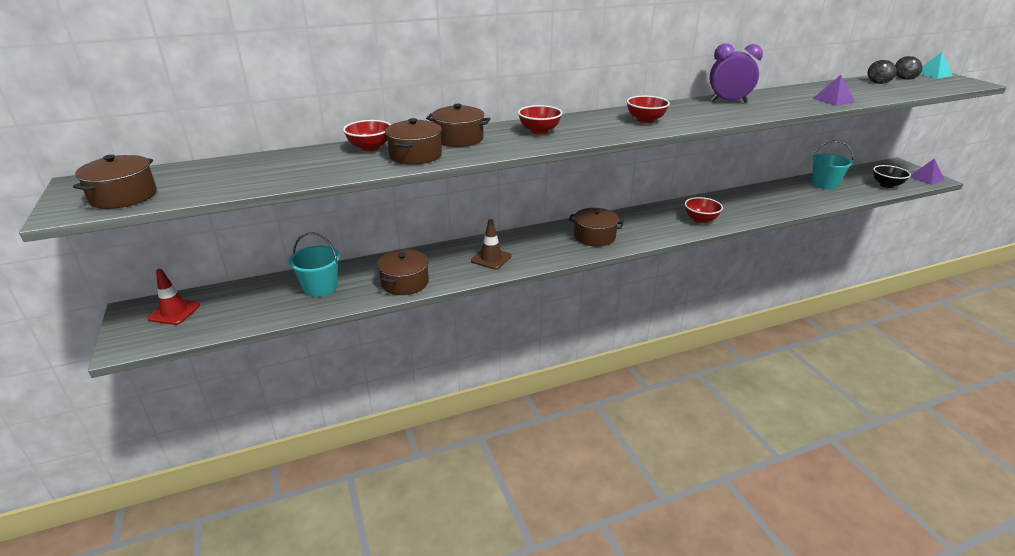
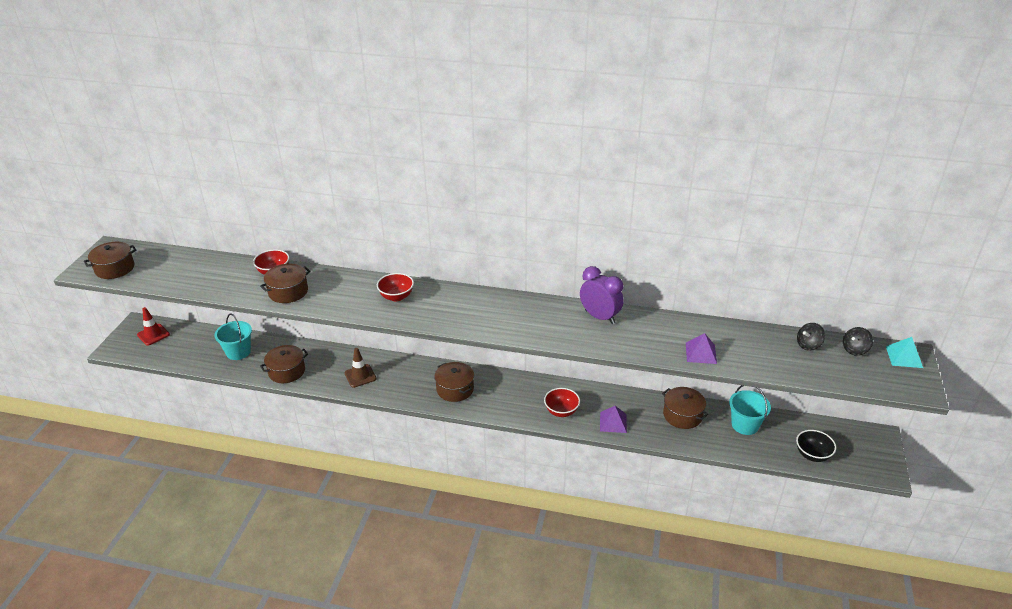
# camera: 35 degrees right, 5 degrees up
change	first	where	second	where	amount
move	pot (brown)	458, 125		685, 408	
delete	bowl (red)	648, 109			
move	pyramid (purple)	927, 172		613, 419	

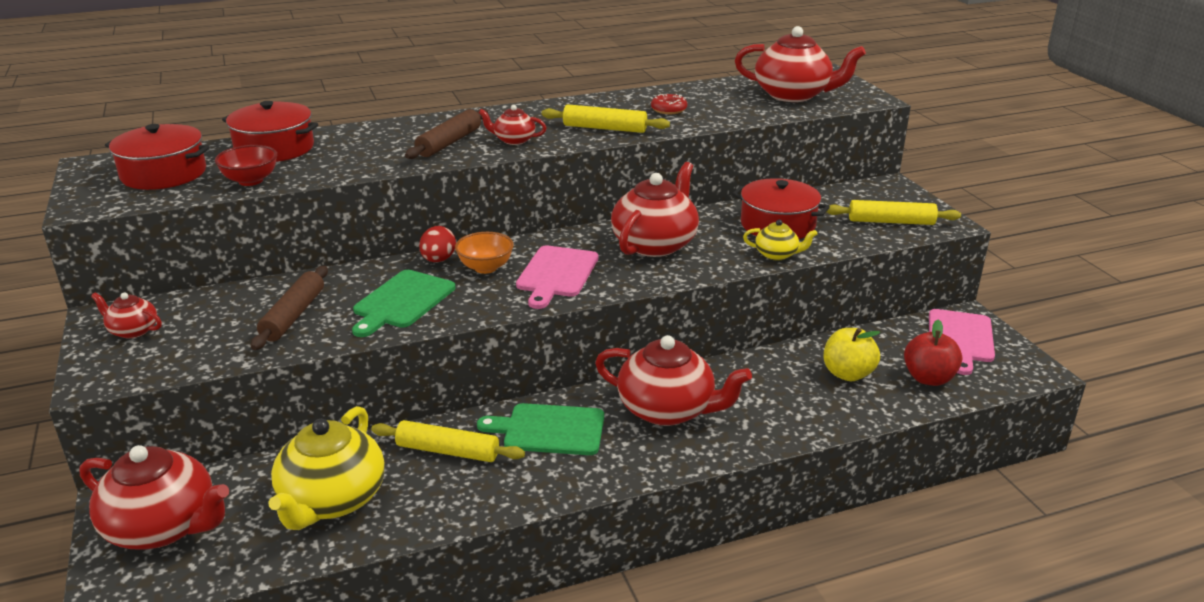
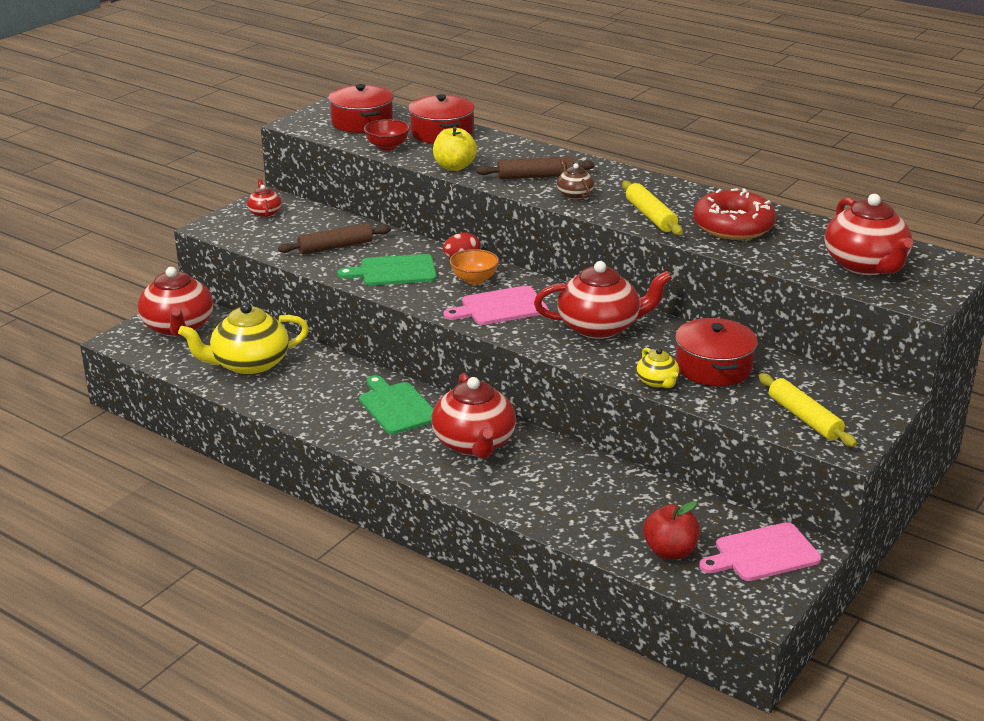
# camera: 55 degrees right, 0 degrees up
change	first	where	second	where	amount
delete	rolling pin (yellow)	448, 441			
recolor	teapot (red)	512, 125	teapot (brown)	575, 178	
resize	donut (red)	669, 104		734, 214	x2.19
move	apple (yellow)	852, 354		455, 148	

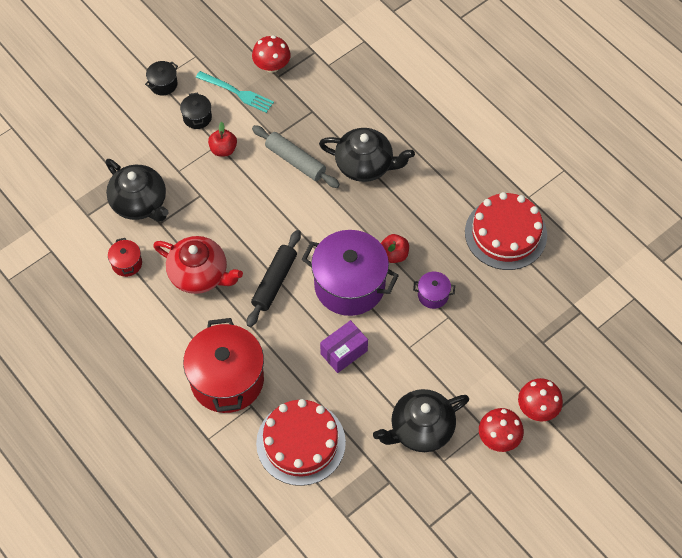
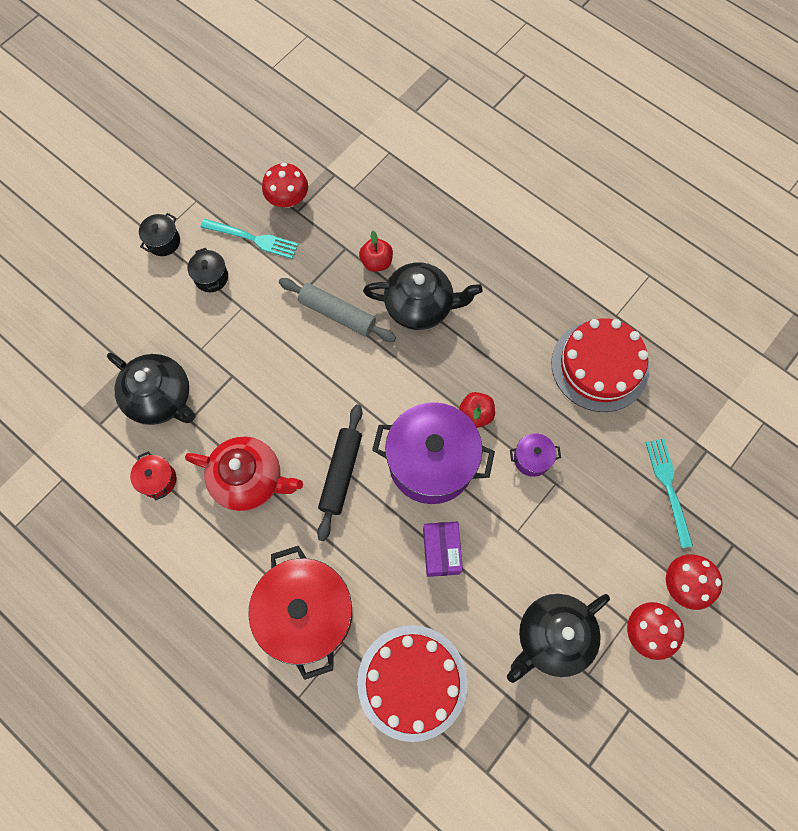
# camera: 10 degrees left, 10 degrees up
change	first	where	second	where	amount
move	apple (red)	222, 139		376, 251	
rotate	box (purple)	344, 346		443, 549	45 degrees counterclockwise
insert			fork (turquoise)	669, 493	

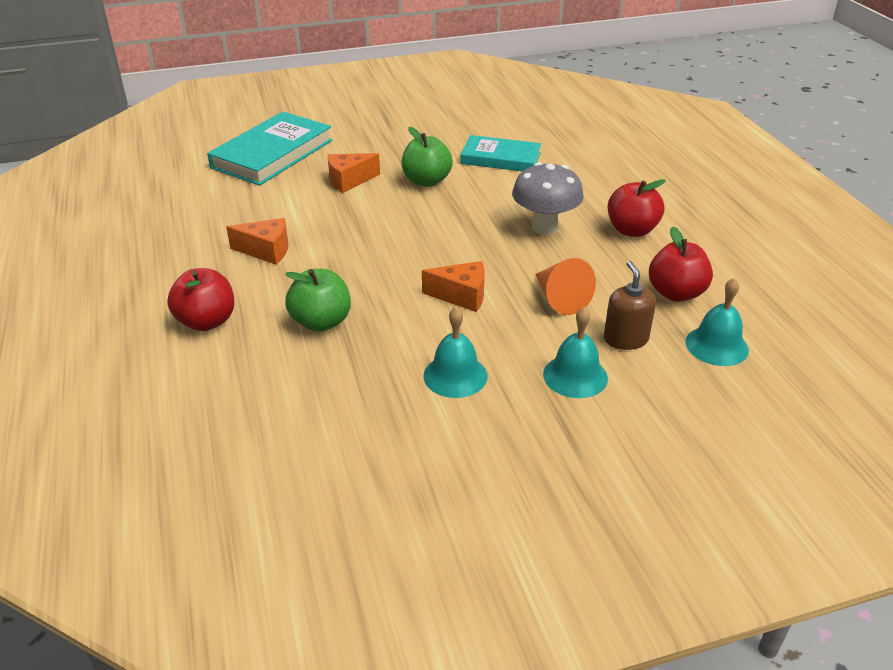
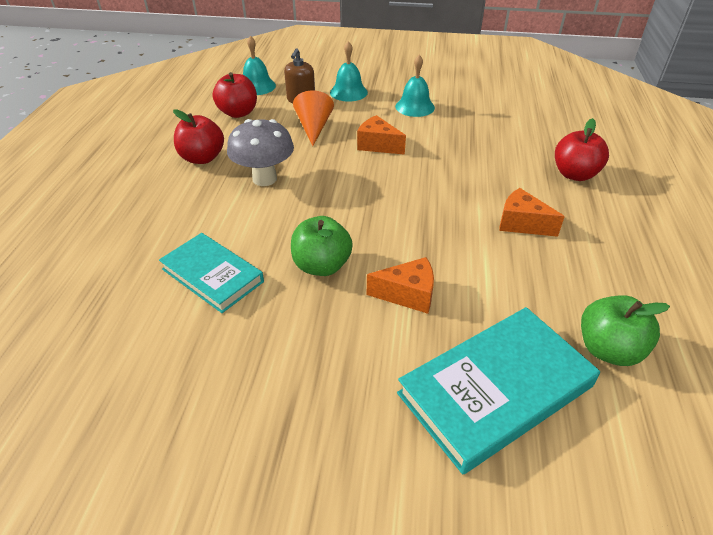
# camera: 155 degrees left, 5 degrees up
change	first	where	second	where	amount
move	apple (green)	318, 300		625, 330	

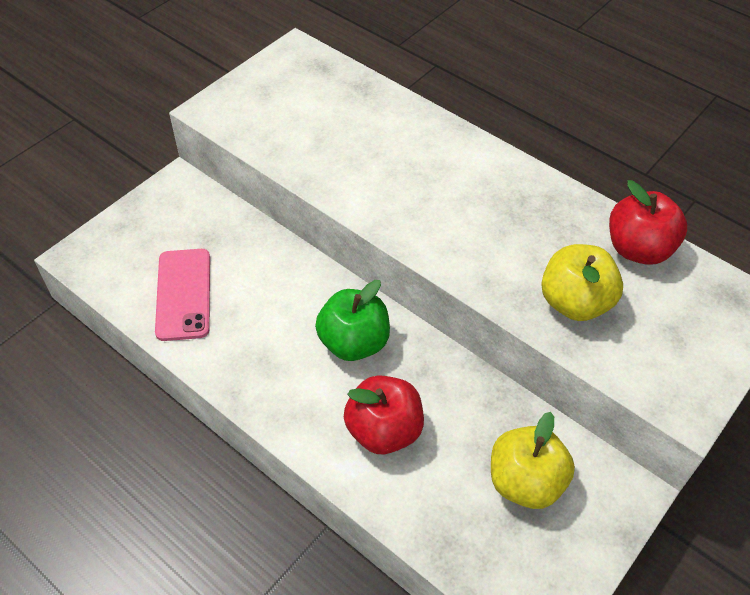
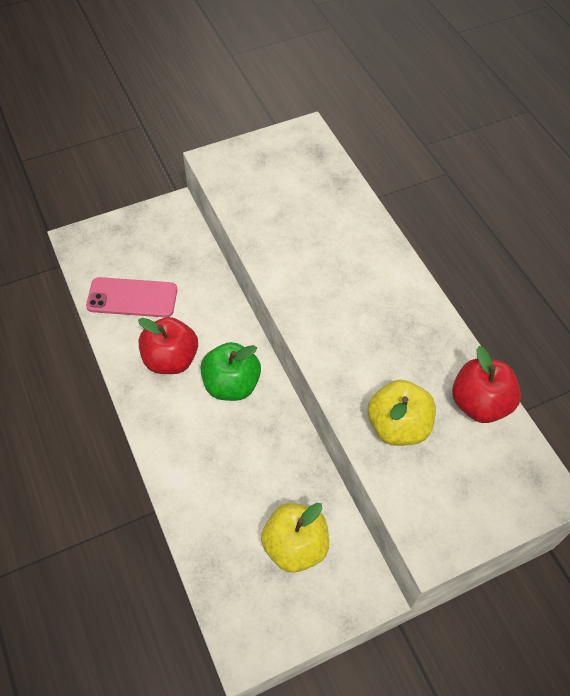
# camera: 25 degrees right, 5 degrees up
change	first	where	second	where	amount
rotate	phone (pink)	182, 295		131, 297	75 degrees clockwise
move	apple (red)	384, 414		168, 345	

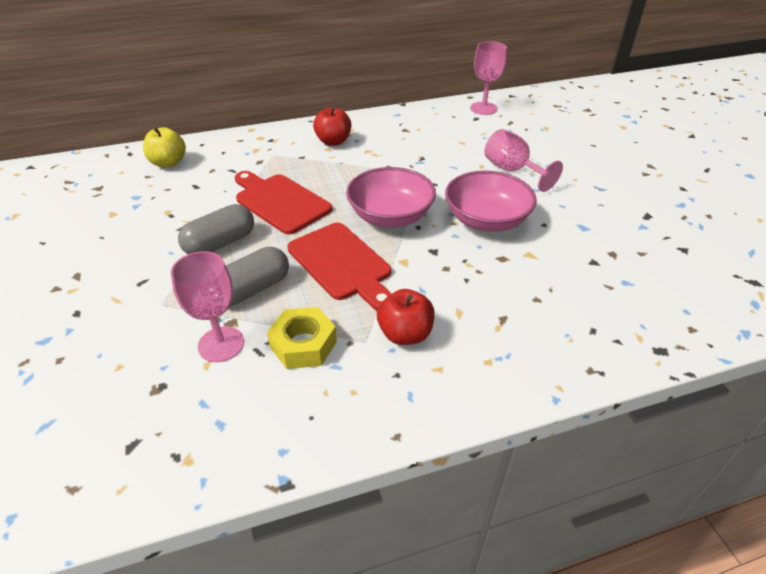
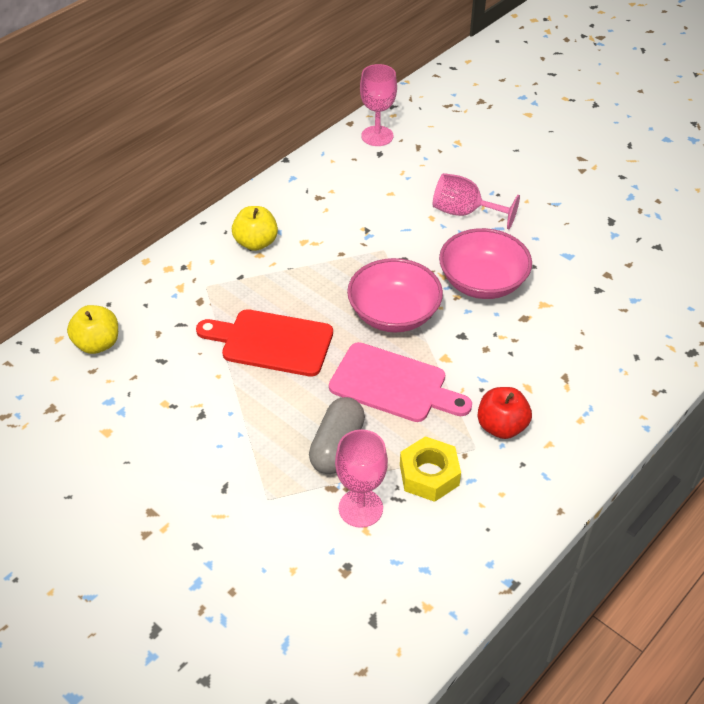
# camera: 30 degrees left, 5 degrees up
change	first	where	second	where	amount
delete	capsule (grey)	216, 229			
recolor	cutting board (red)	339, 266	cutting board (pink)	400, 382	
recolor	apple (red)	332, 126	apple (yellow)	255, 228	

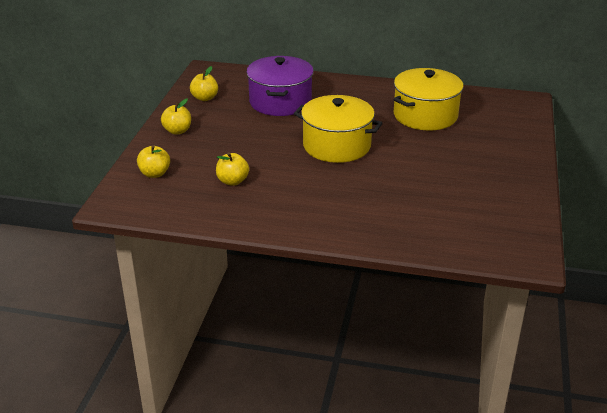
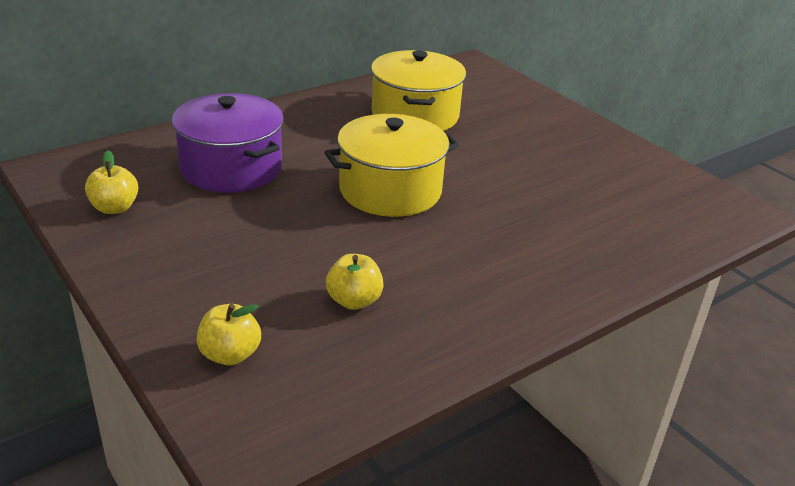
# camera: 50 degrees left, 0 degrees up
change	first	where	second	where	amount
delete	apple (yellow)	176, 116			

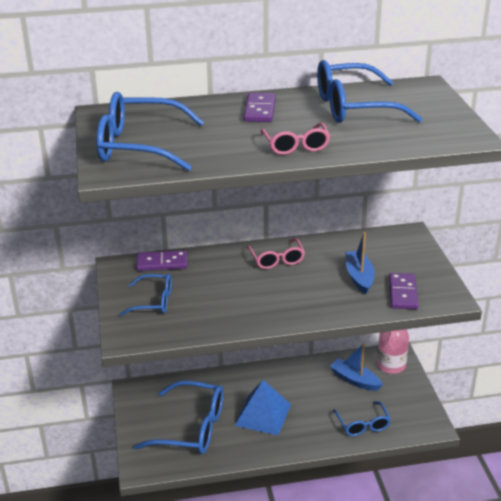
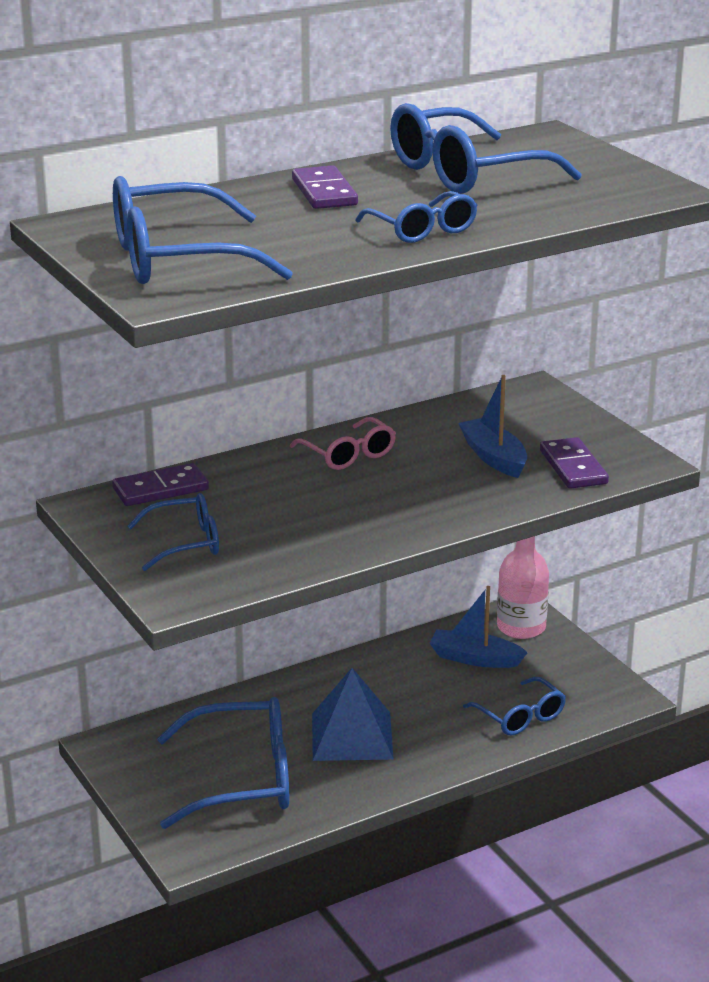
# camera: 20 degrees left, 5 degrees down
change	first	where	second	where	amount
recolor	glasses (pink)	295, 139	glasses (blue)	416, 217	

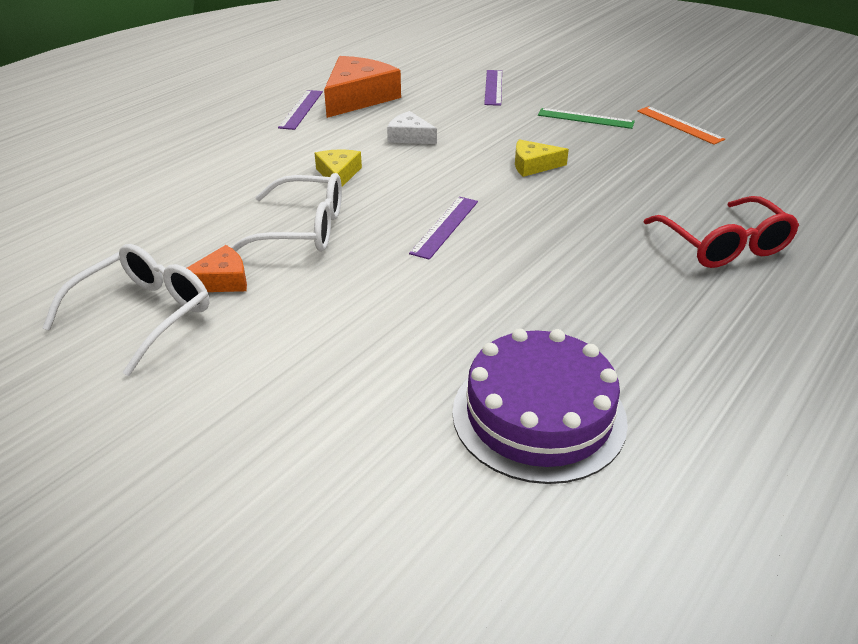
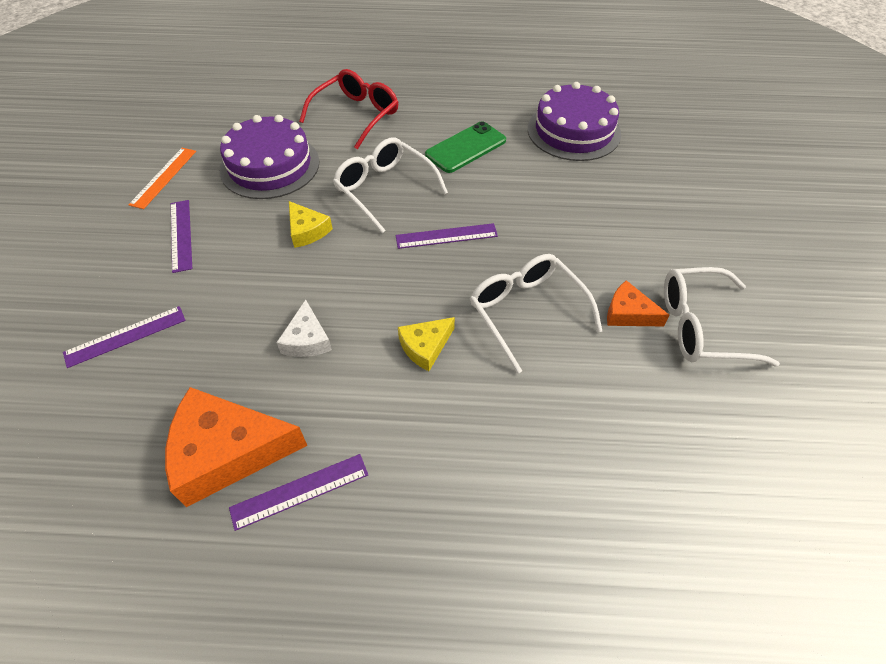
# camera: 125 degrees left, 15 degrees up
change	first	where	second	where	amount
recolor	ruler (green)	586, 118	ruler (purple)	181, 236	
insert			cake (purple)	269, 157	
insert			glasses (white)	390, 185	
insert			phone (green)	465, 147	

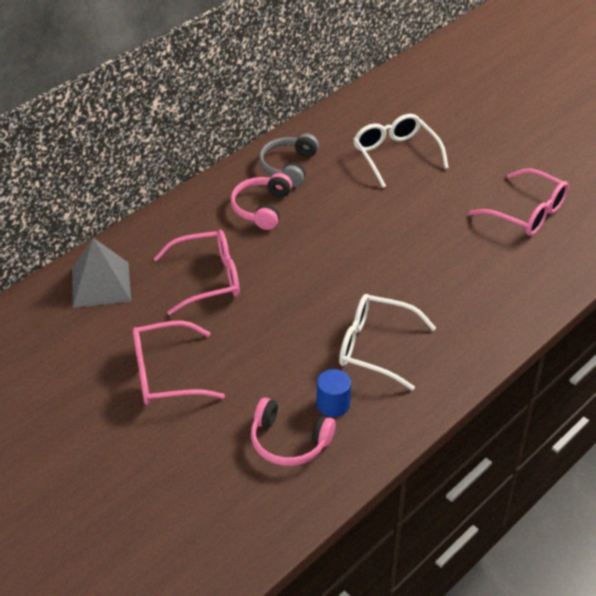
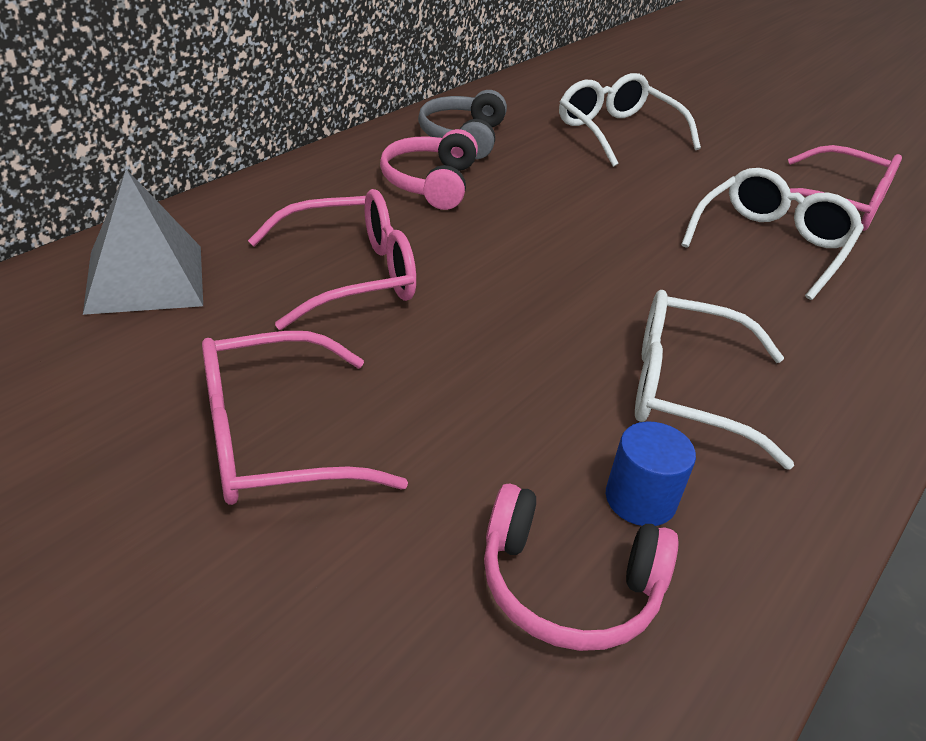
# camera: 10 degrees left, 5 degrees down
change	first	where	second	where	amount
insert			glasses (white)	772, 234	

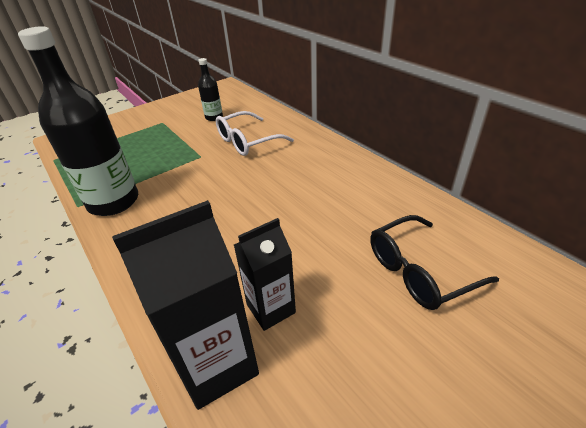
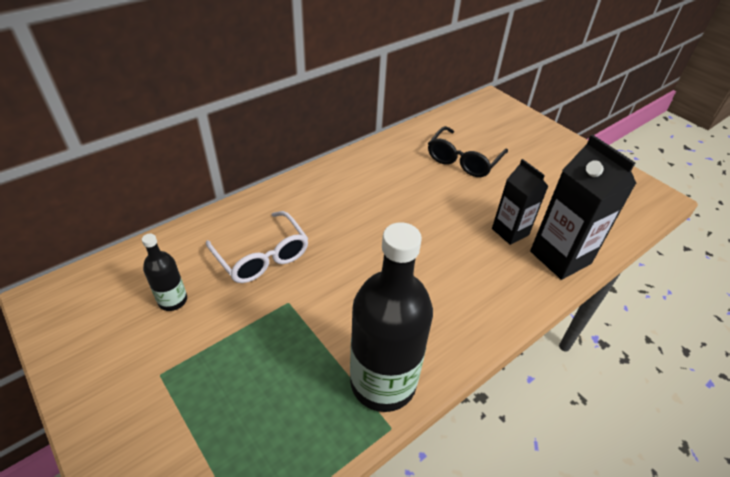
# camera: 95 degrees left, 5 degrees up
change	first	where	second	where	amount
rotate	glasses (black)	434, 262		468, 151	60 degrees clockwise

